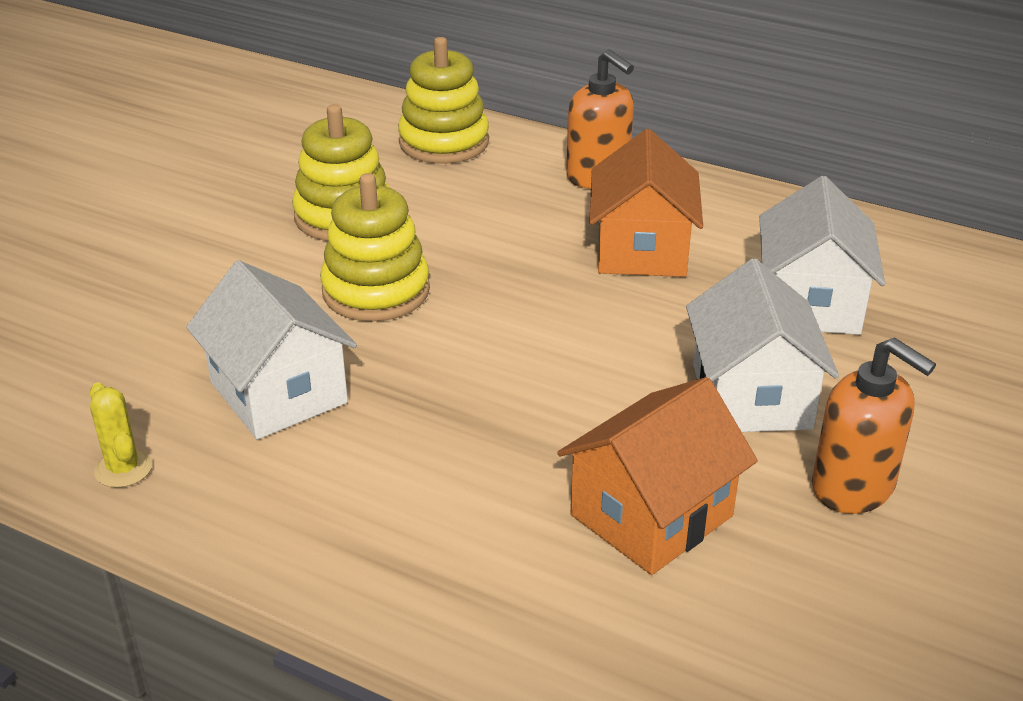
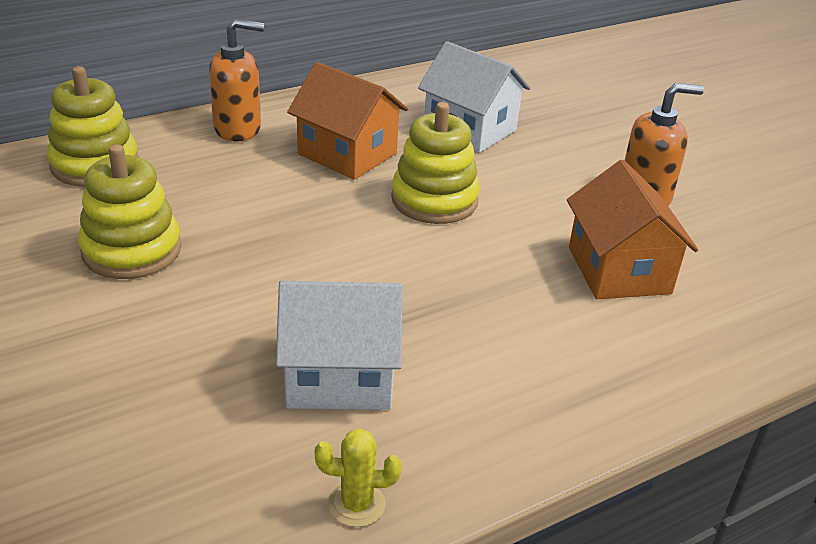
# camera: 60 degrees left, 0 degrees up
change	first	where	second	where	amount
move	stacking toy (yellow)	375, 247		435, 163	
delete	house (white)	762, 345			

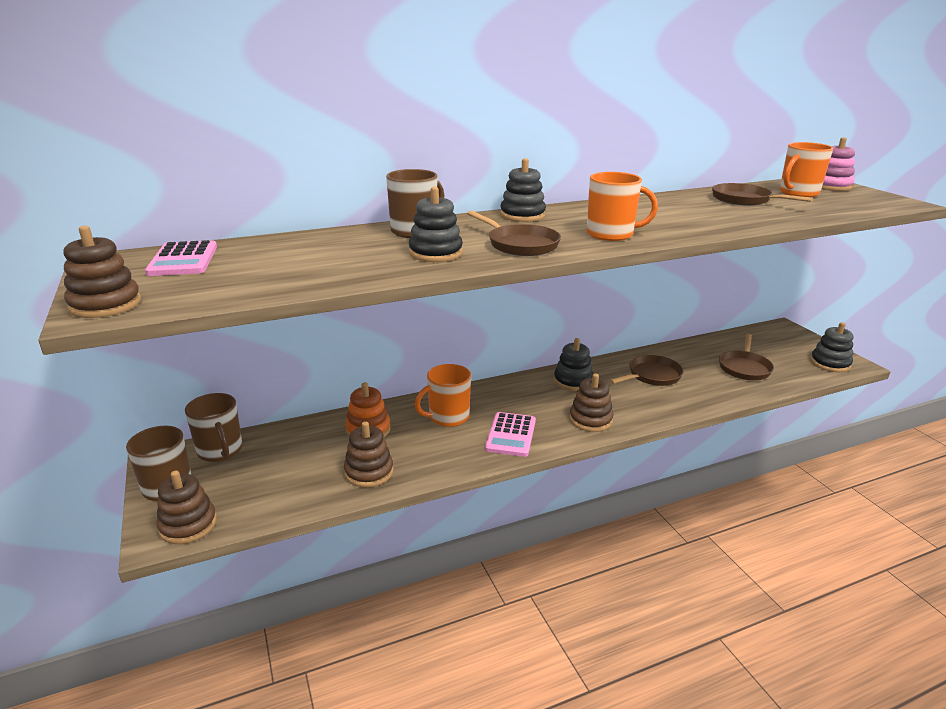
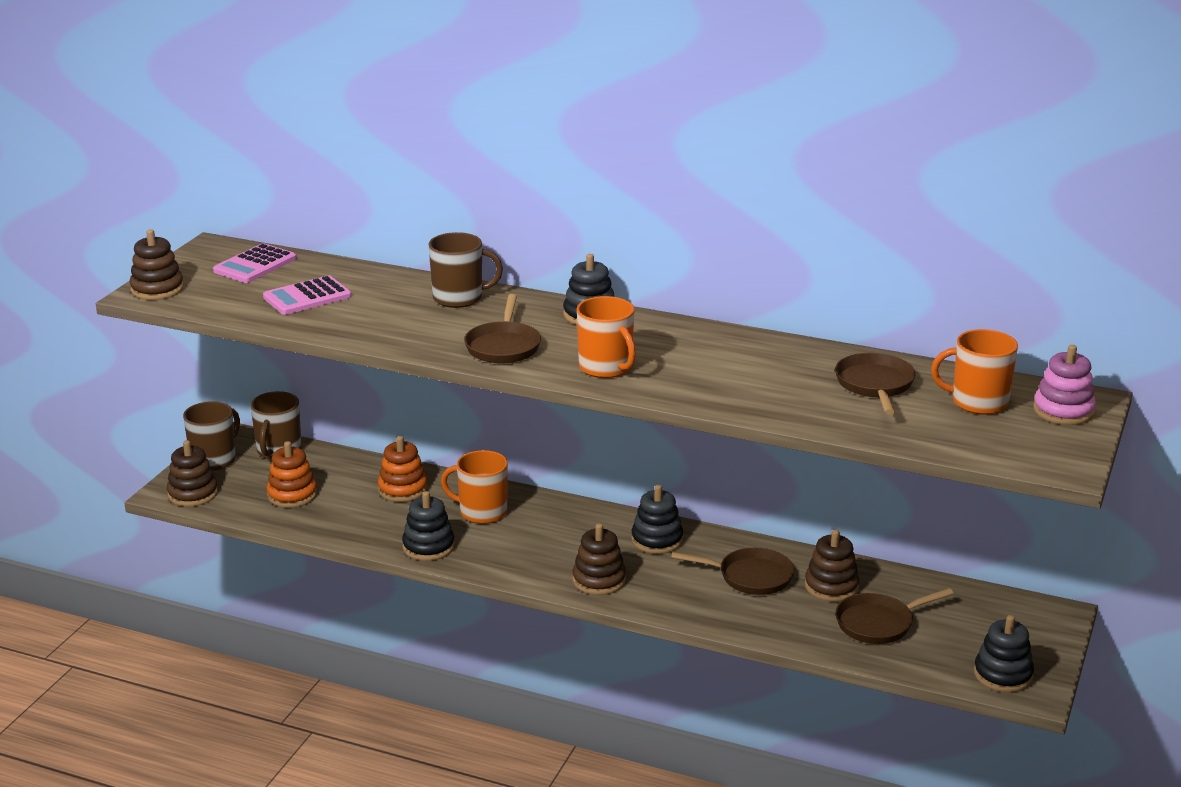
# camera: 45 degrees right, 0 degrees up
change	first	where	second	where	amount
move	stacking toy (brown)	369, 454		832, 566	
move	stacking toy (black)	436, 224		428, 526	
move	calculator (pink)	510, 434		307, 295	
insert			stacking toy (orange)	291, 474	

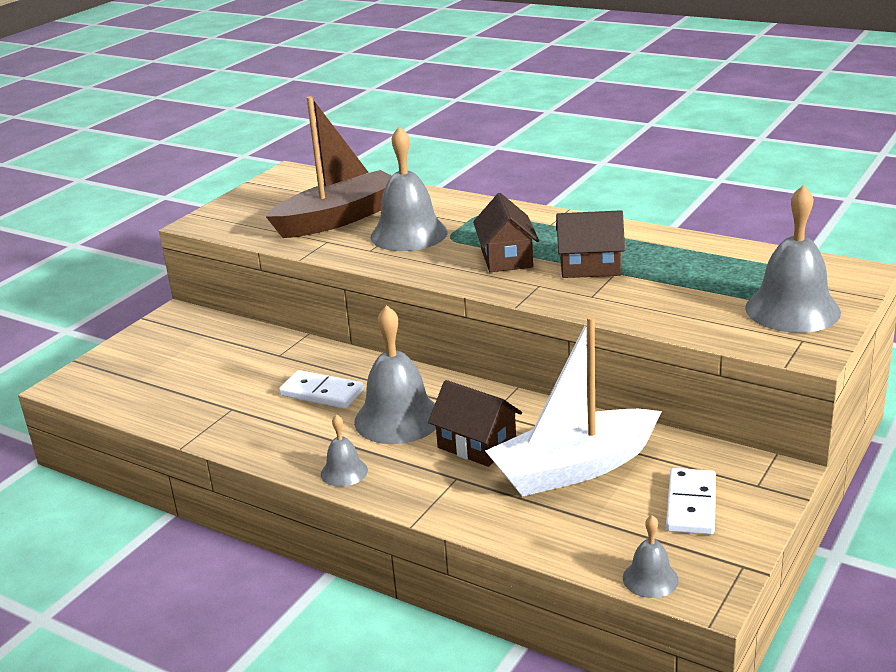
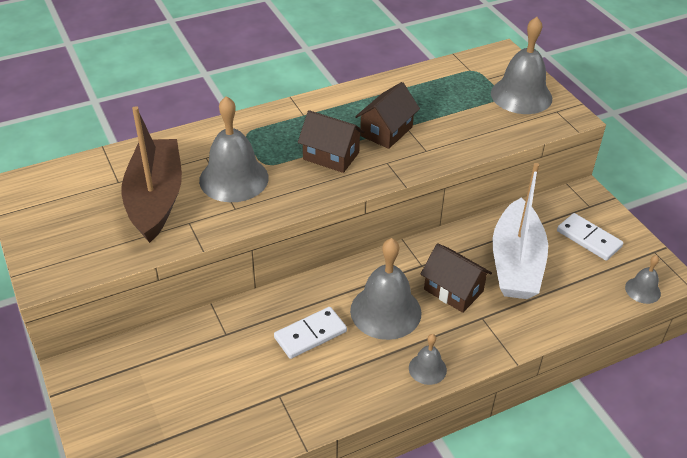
# camera: 60 degrees left, 15 degrees up
change	first	where	second	where	amount
rotate	house (brown)	475, 423		456, 278	60 degrees clockwise

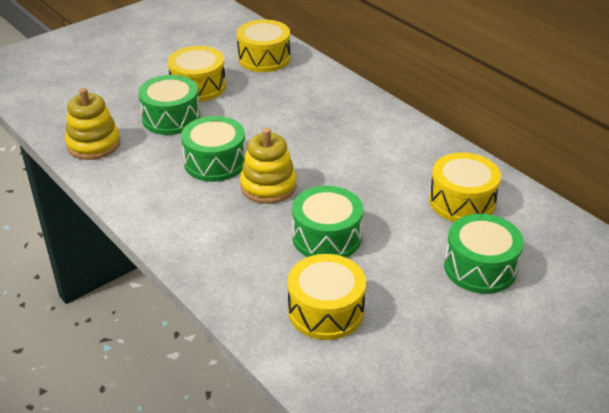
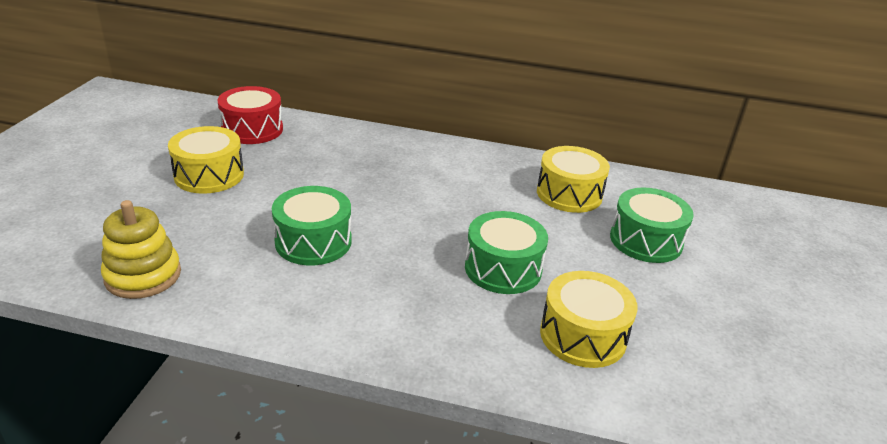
# camera: 40 degrees left, 5 degrees down
change	first	where	second	where	amount
delete	drum (green)	169, 105			
recolor	drum (yellow)	263, 45	drum (red)	250, 115	
delete	stacking toy (yellow)	268, 166			

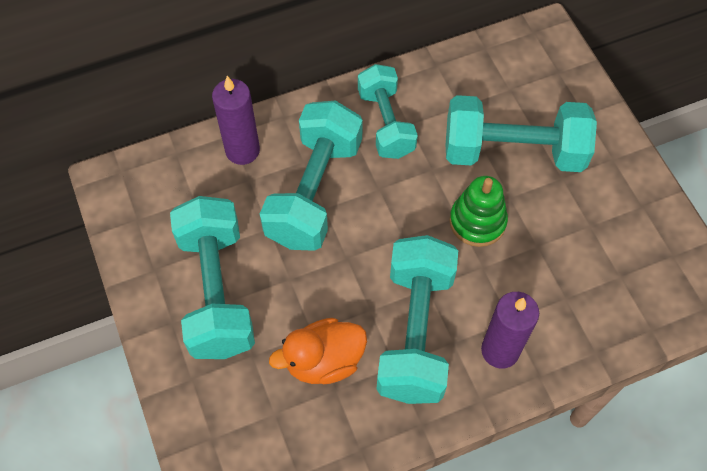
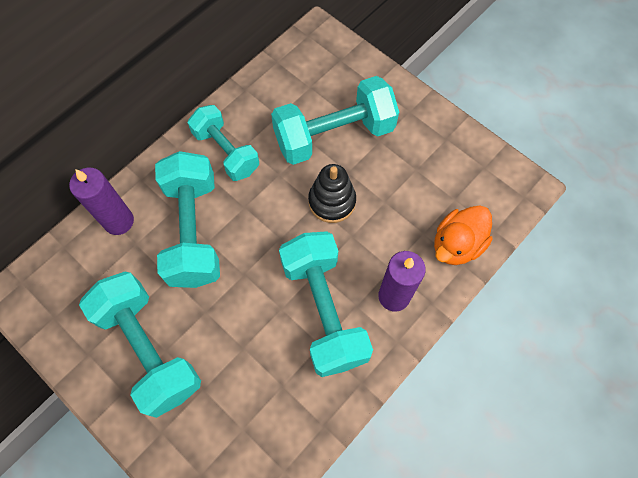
# camera: 25 degrees left, 5 degrees up
change	first	where	second	where	amount
move	duck (orange)	318, 351		463, 235	
recolor	stacking toy (green)	478, 211	stacking toy (black)	332, 193	

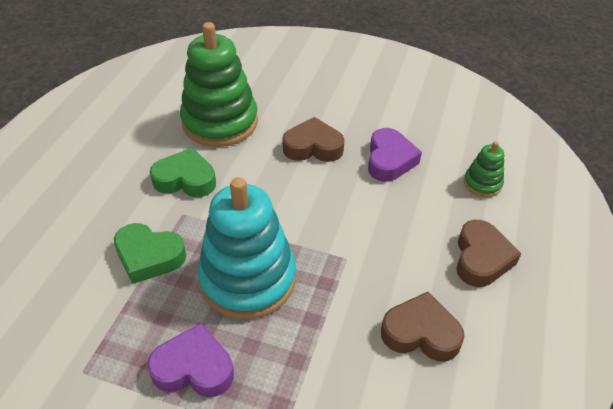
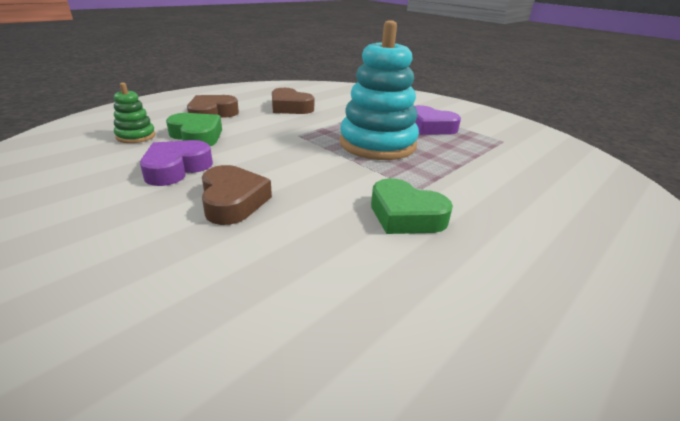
# camera: 155 degrees left, 15 degrees down
change	first	where	second	where	amount
move	heart (green)	150, 253		194, 129	
delete	stacking toy (green)	219, 84			
rotate	heart (brown)	313, 139		237, 195	135 degrees counterclockwise

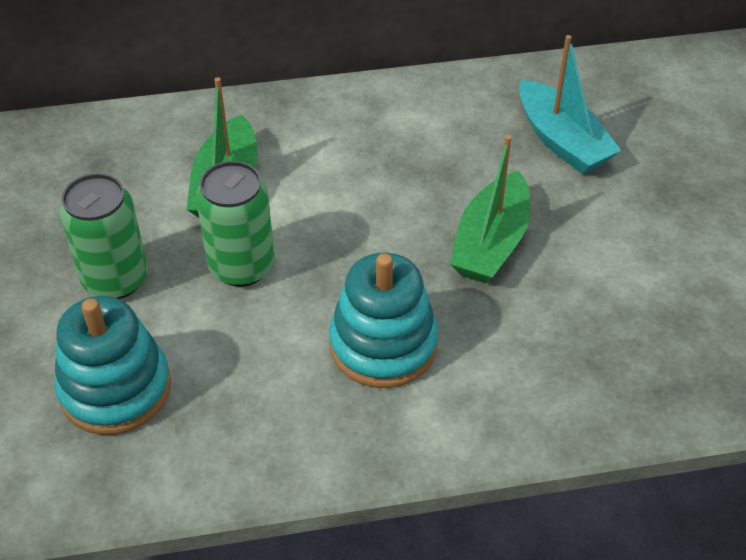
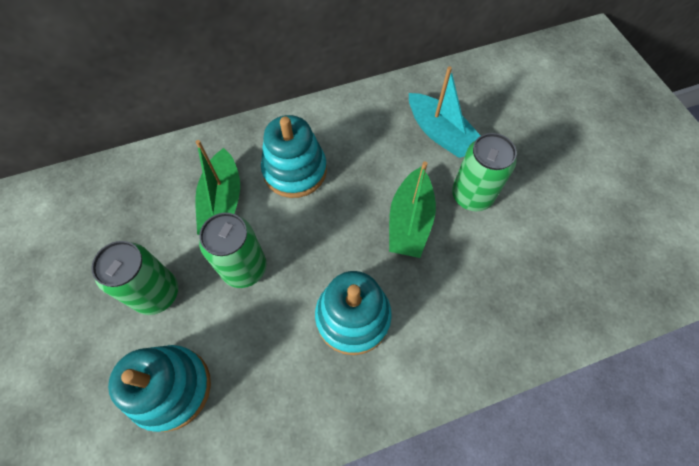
# camera: 10 degrees left, 15 degrees up
change	first	where	second	where	amount
insert			stacking toy (turquoise)	294, 156	
insert			can (green)	484, 172	

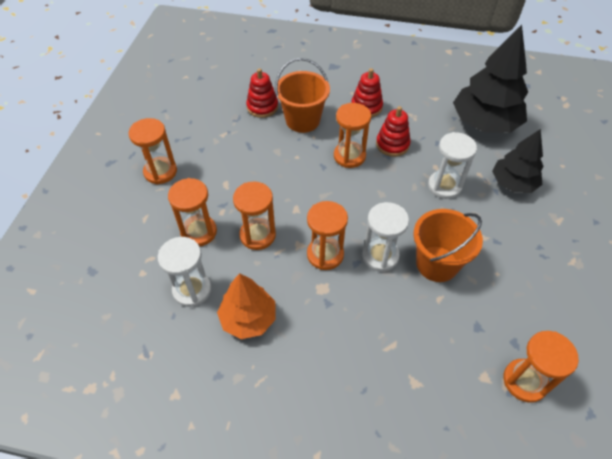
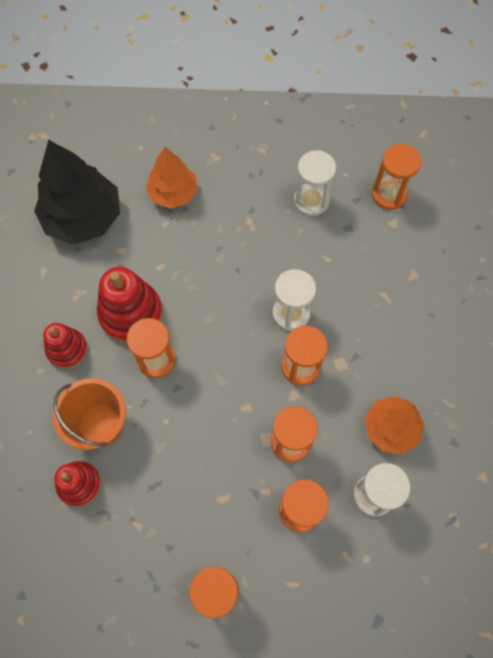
# camera: 100 degrees left, 15 degrees up
change	first	where	second	where	amount
resize	stacking toy (red)	393, 131		130, 305	x1.59
delete	bucket (orange)	448, 245			
move	hourglass (white)	452, 165		315, 183	
recolor	tree (black)	517, 161	tree (orange)	172, 178	

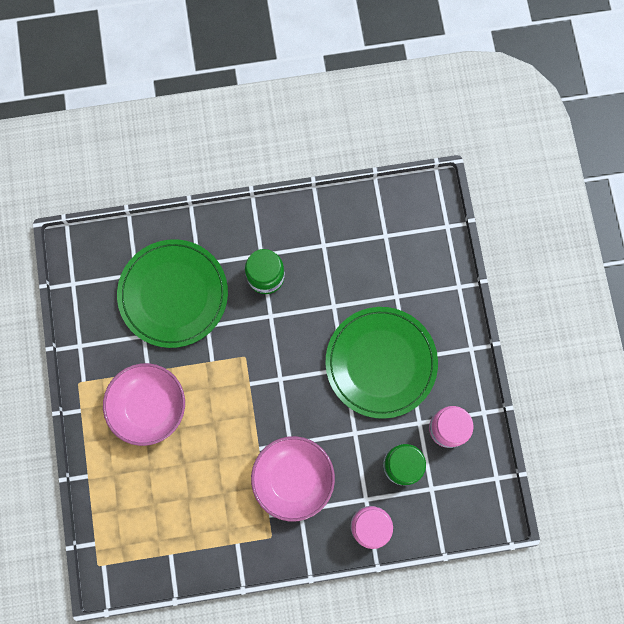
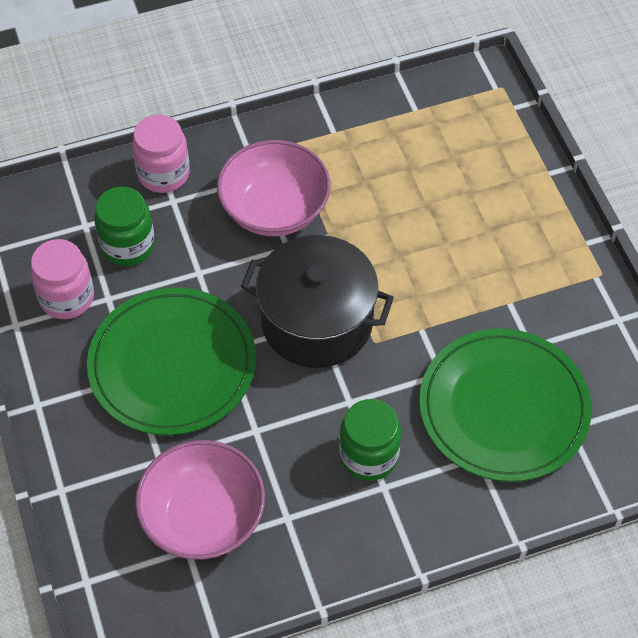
# camera: 170 degrees right, 20 degrees down
change	first	where	second	where	amount
move	bowl (pink)	144, 404		200, 500	
insert			pot (black)	317, 301	

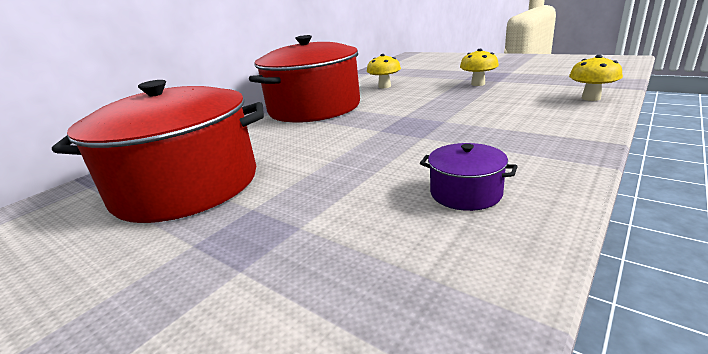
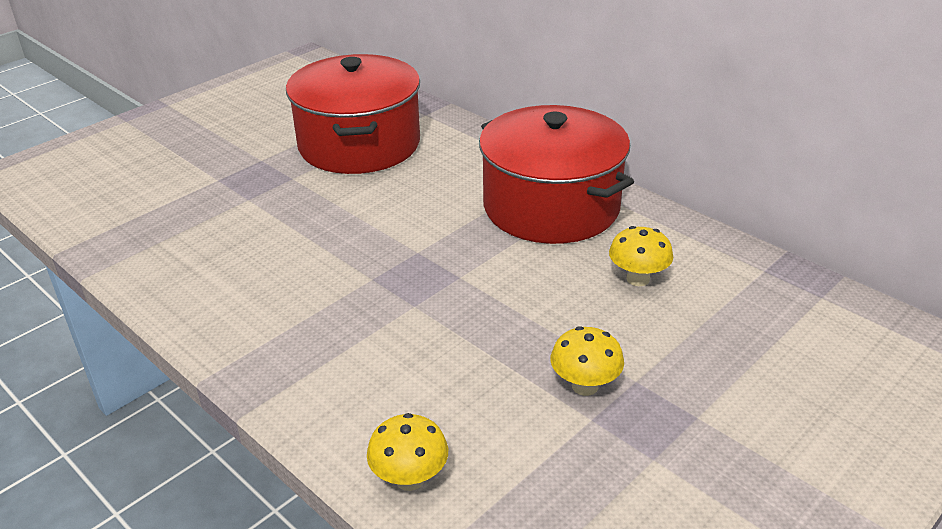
# camera: 95 degrees right, 10 degrees up
change	first	where	second	where	amount
delete	pot (purple)	469, 177			

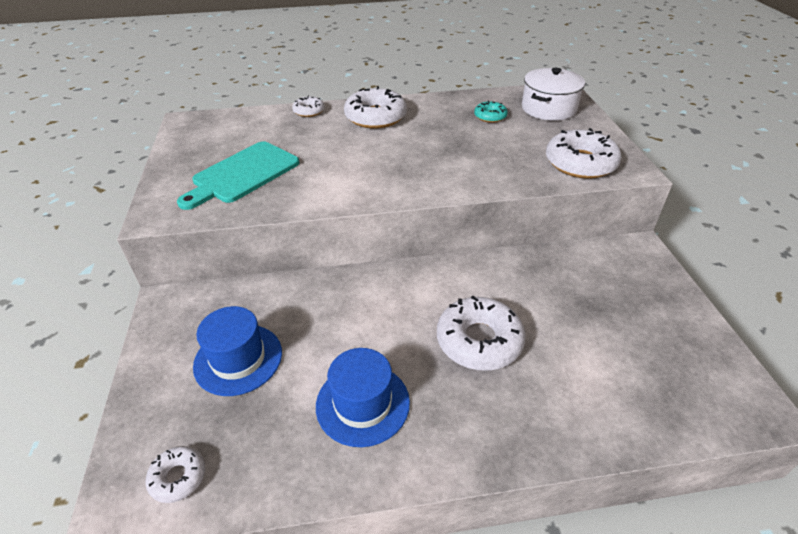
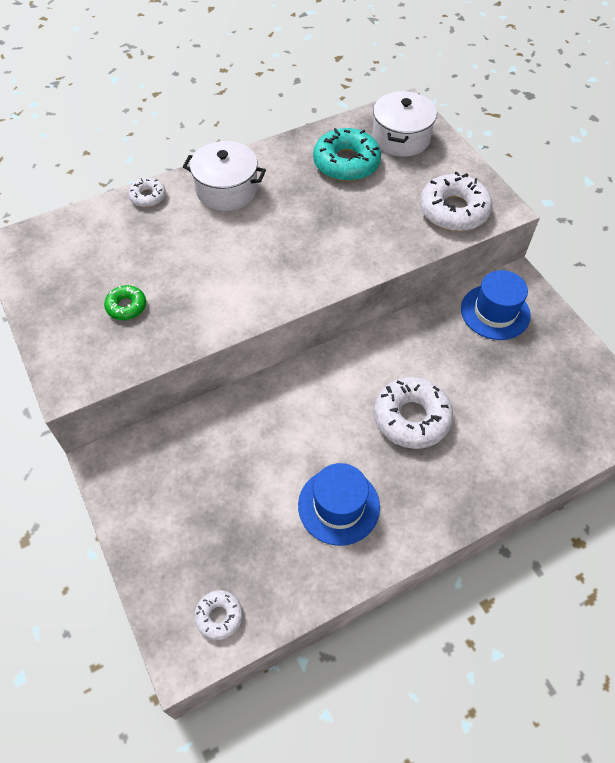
# camera: 20 degrees left, 15 degrees up
change	first	where	second	where	amount
replace	cutting board (turquoise)	238, 176	donut (green)	125, 302	
move	hat (blue)	237, 351		496, 305	
replace	donut (white)	375, 107	pot (white)	224, 176	
resize	donut (turquoise)	491, 112		347, 154	x1.91

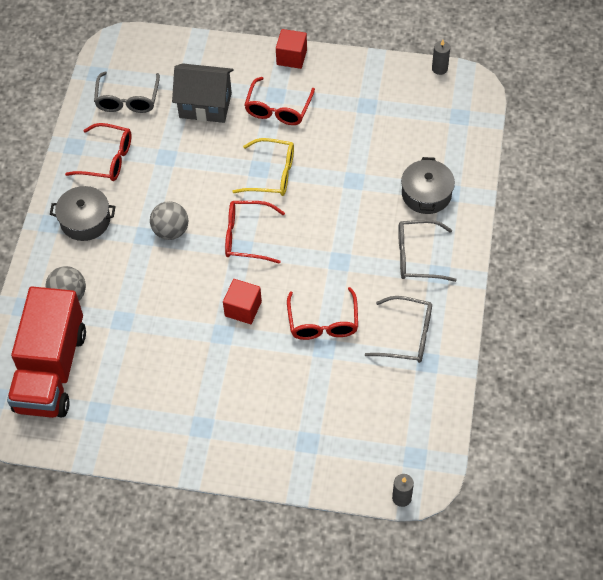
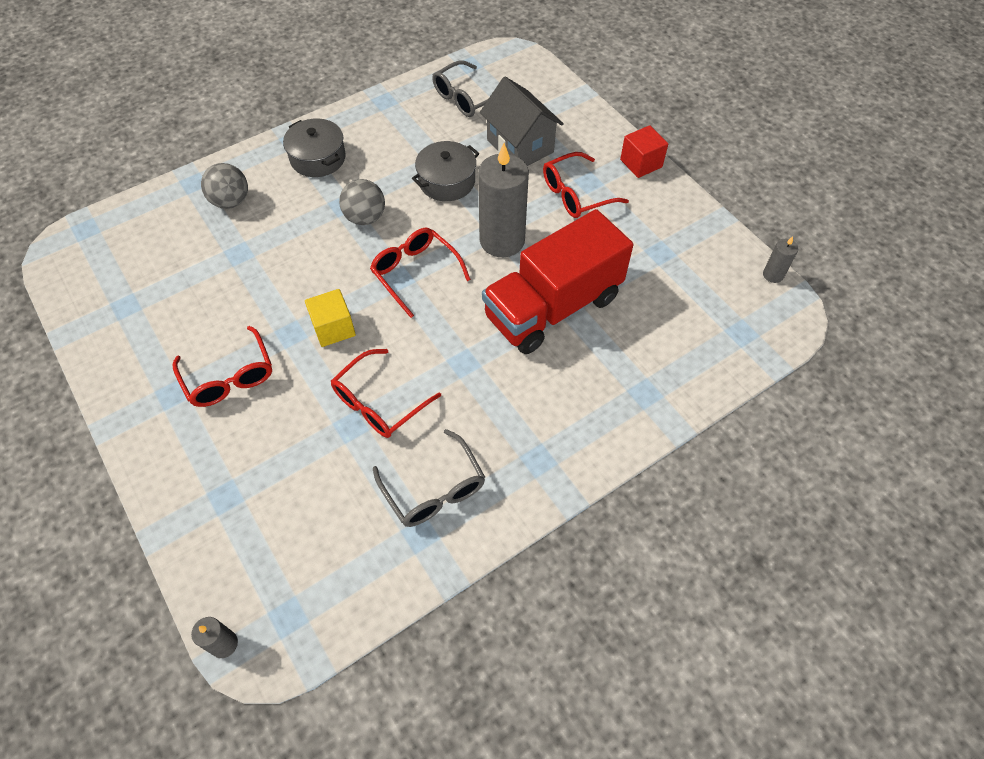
# camera: 45 degrees right, 0 degrees up
change	first	where	second	where	amount
move	truck (red)	46, 352		557, 281	
move	glasses (red)	98, 152		222, 366	
recolor	cube (red)	242, 301	cube (yellow)	330, 318	
replace	glasses (yellow)	263, 167	candle (grey)	503, 200	
delete	glasses (grey)	427, 251			
move	pot (grey)	428, 185		445, 171	

